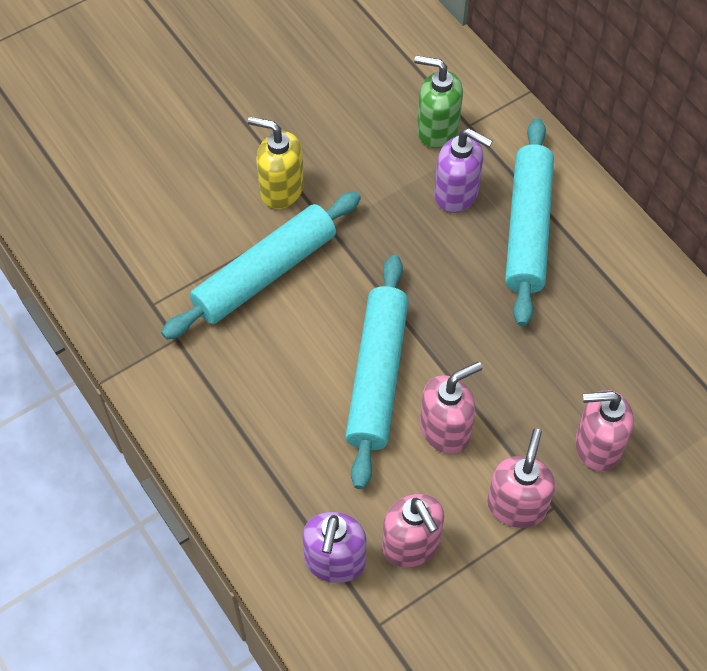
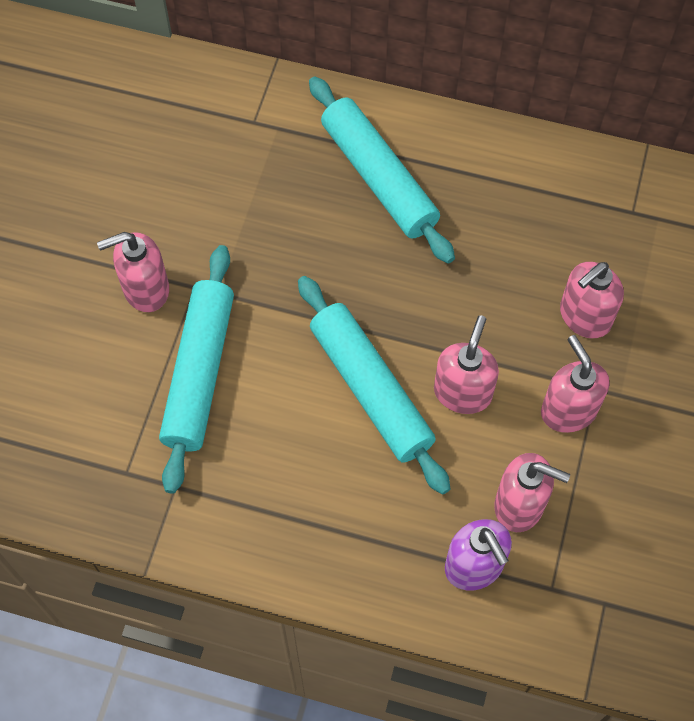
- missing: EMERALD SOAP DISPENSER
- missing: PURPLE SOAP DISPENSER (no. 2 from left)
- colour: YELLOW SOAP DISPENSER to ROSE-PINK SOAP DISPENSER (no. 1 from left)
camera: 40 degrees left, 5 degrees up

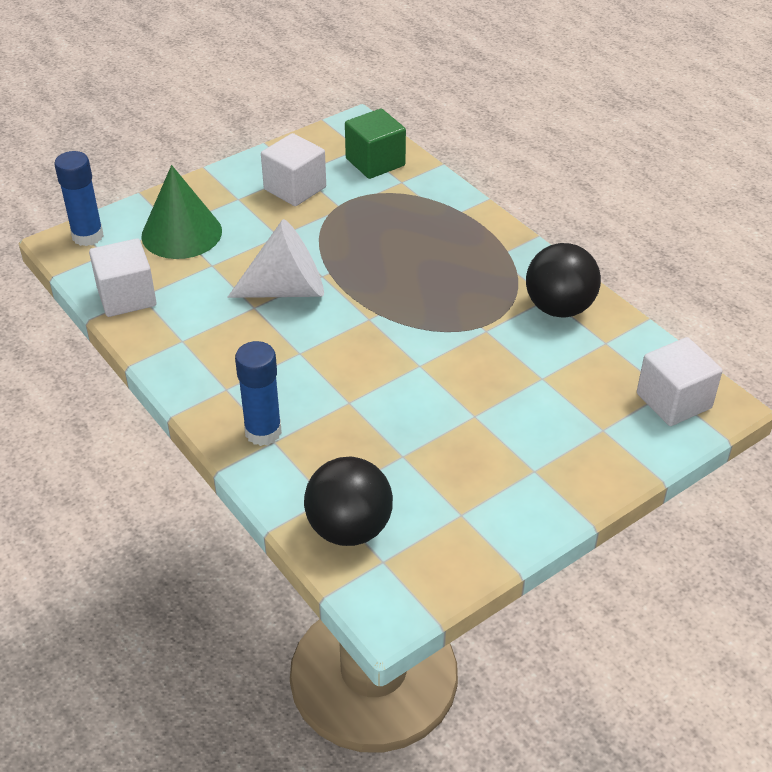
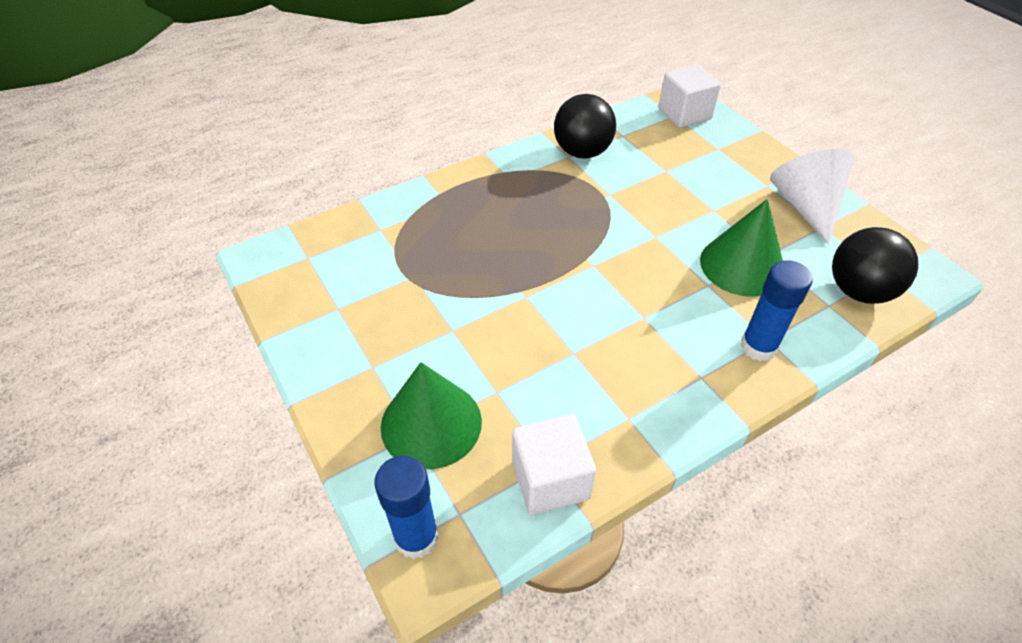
- missing: SNOW-WHITE SOLID CUBE (no. 2 from left)
- missing: EMERALD SOLID CUBE
- appeared: EMERALD SOLID CONE (no. 2 from left)
- relocated: SNOW-WHITE SOLID CONE
camera: 85 degrees left, 5 degrees up

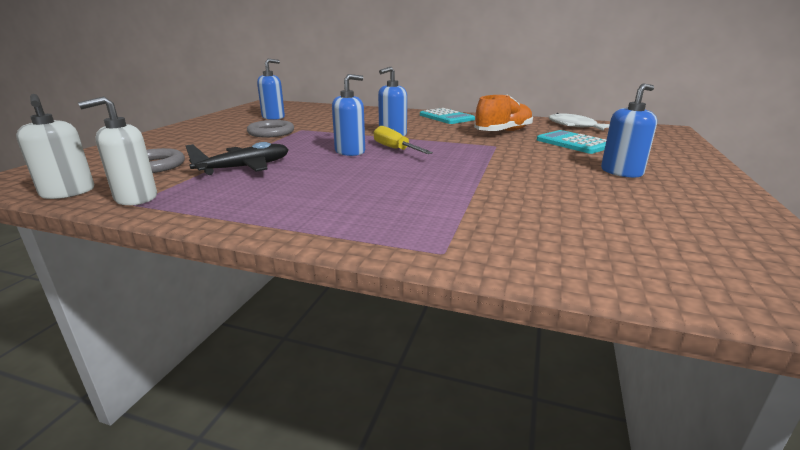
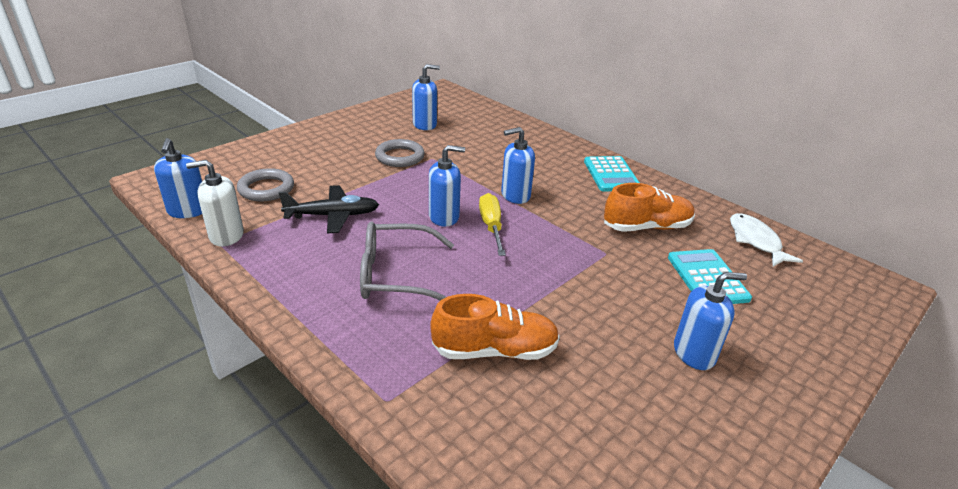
- appeared: GRAY SPECTACLES
- appeared: ORANGE-COLOURED SHOE (no. 1 from left)
- colour: SNOW-WHITE SOAP DISPENSER (no. 1 from left) to ROYAL BLUE SOAP DISPENSER (no. 1 from left)
camera: 25 degrees right, 10 degrees up

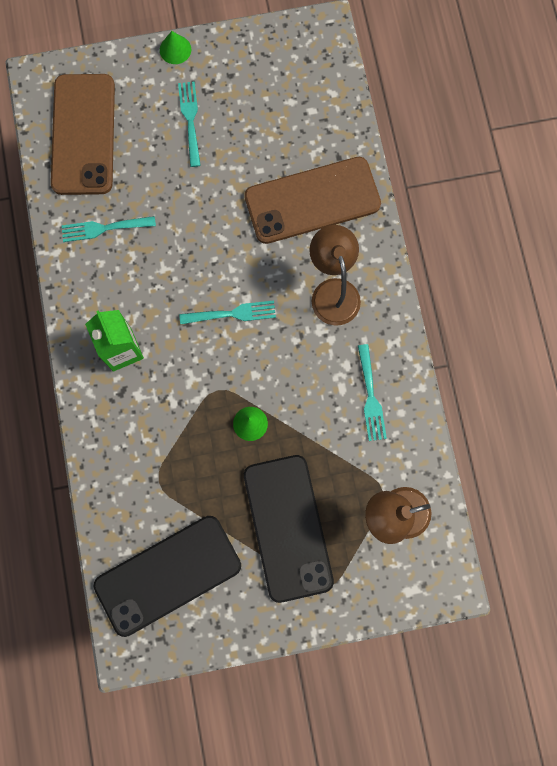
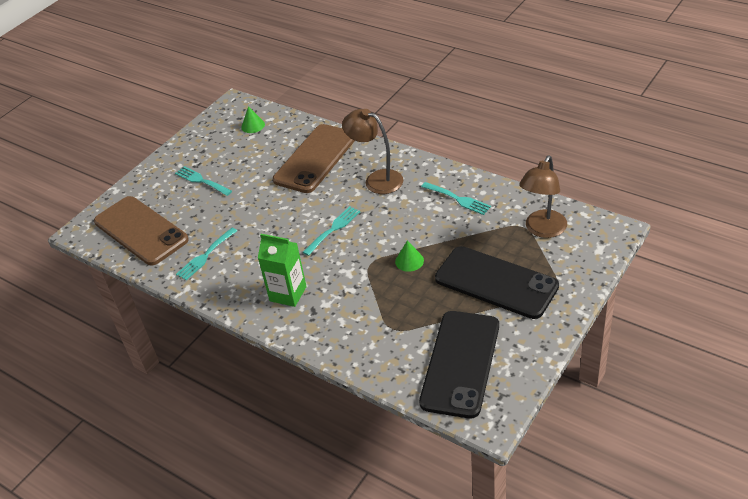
- relocated: EMERALD SOLID CONE (no. 1 from left)
camera: 40 degrees left, 35 degrees down

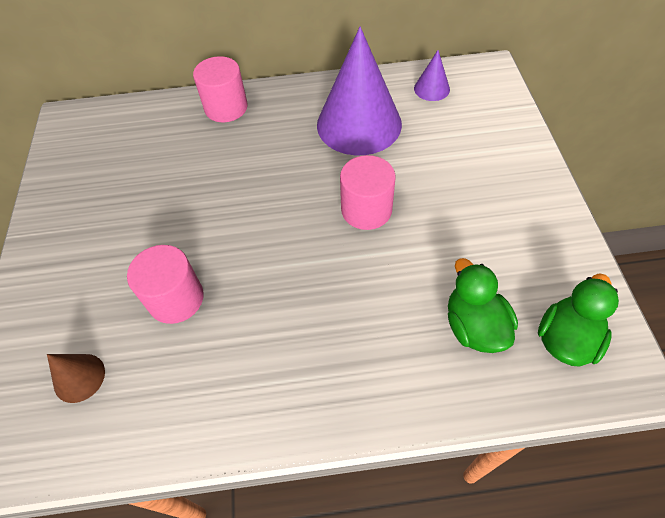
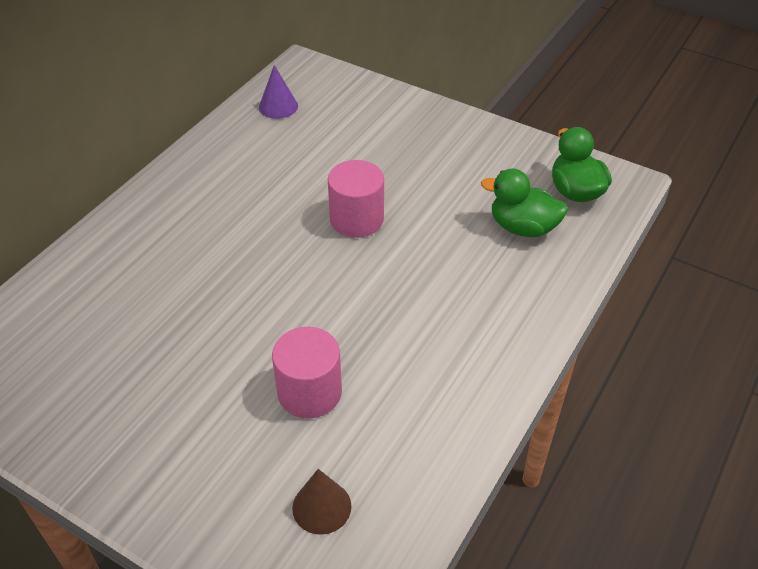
- missing: ROSE-PINK SOLID CYLINDER (no. 2 from left)
- missing: PURPLE SOLID CONE (no. 1 from left)
camera: 55 degrees left, 10 degrees down

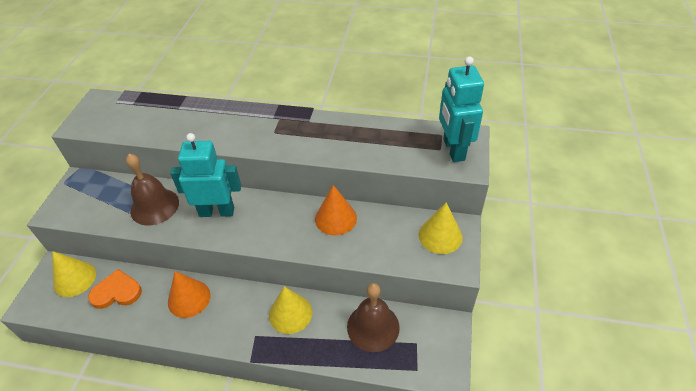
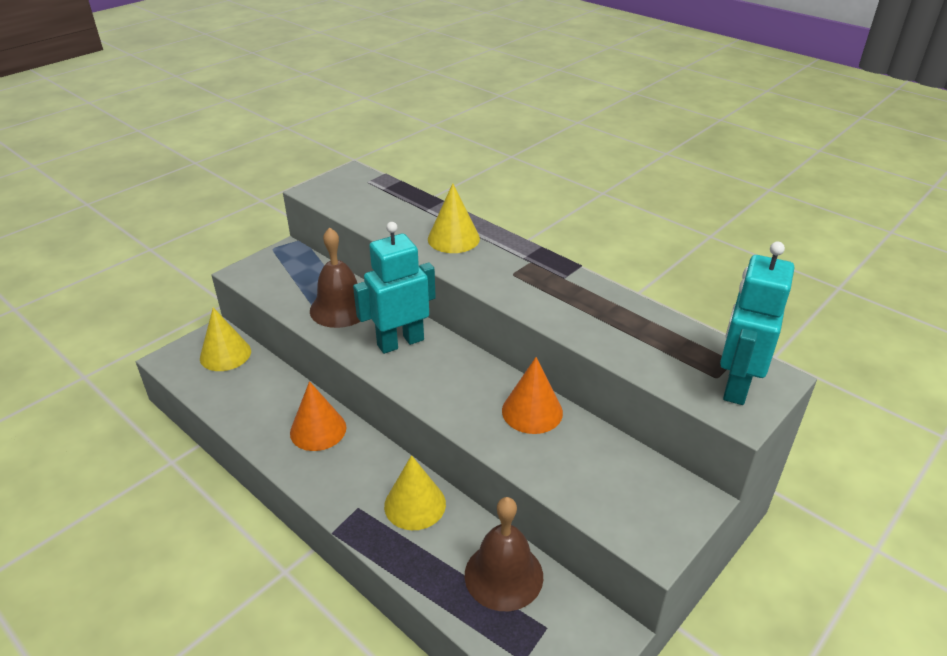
- missing: ORANGE-COLOURED LOVE HEART
- relocated: YELLOW SOLID CONE (no. 3 from left)
- spun: AQUA ROBOT (no. 1 from left) 60 degrees counterclockwise
camera: 30 degrees right, 10 degrees down

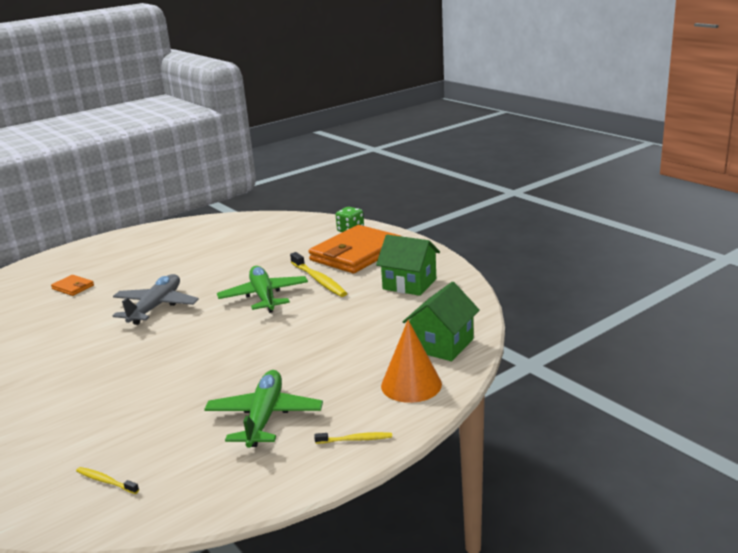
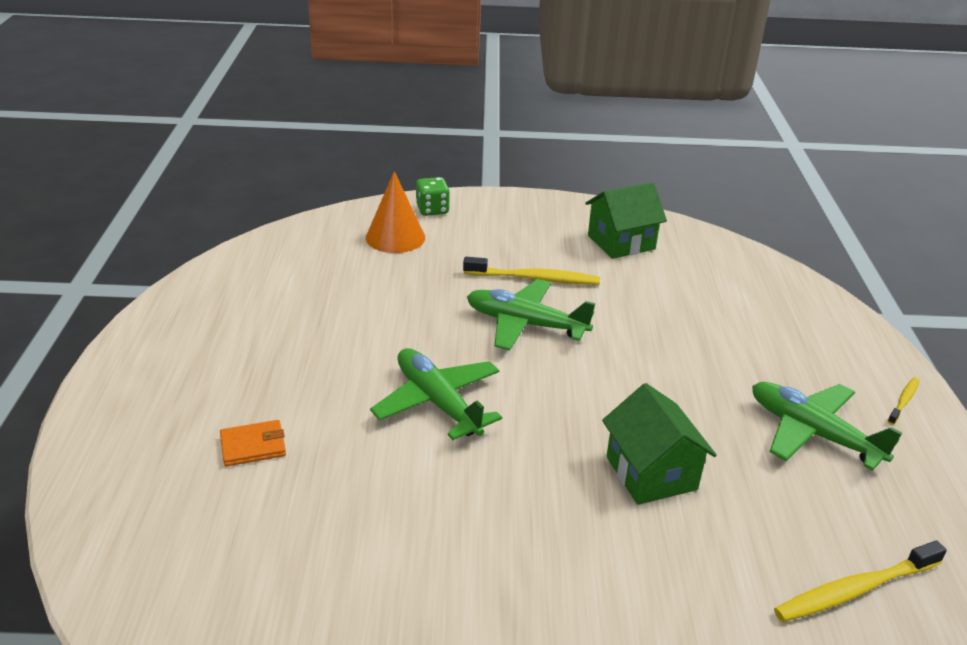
- missing: ORANGE-COLOURED BILLFOLD (no. 2 from left)
- relocated: ORANGE-COLOURED SOLID CONE
- relocated: EMERALD TOY HOUSE (no. 2 from left)
- colour: GRAY TOY PLANE to EMERALD TOY PLANE (no. 1 from left)
- size: YELLOW TOOTHBRUSH (no. 1 from left in the first image) x1.87
camera: 55 degrees left, 10 degrees up

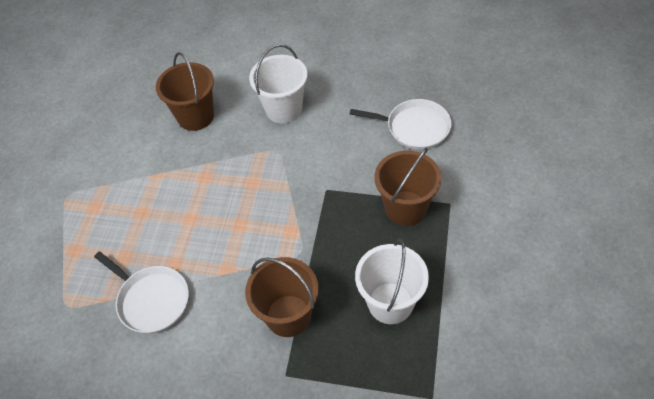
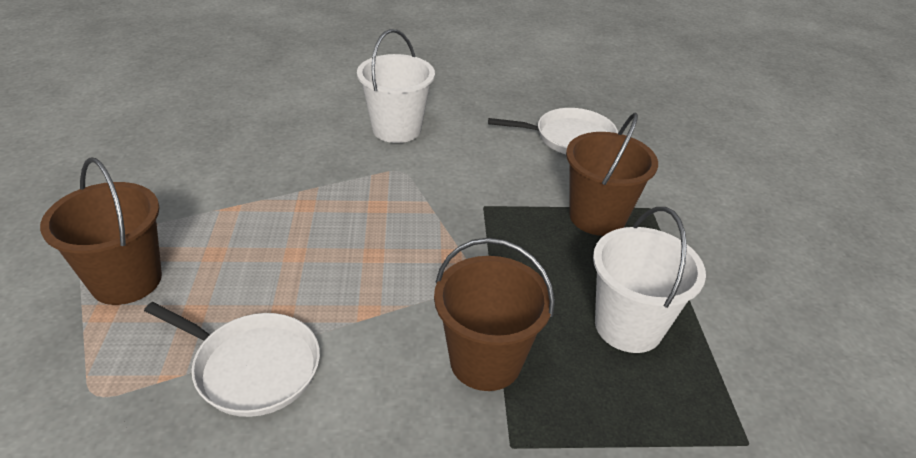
- relocated: DARK BROWN BUCKET (no. 1 from left)
camera: 20 degrees left, 15 degrees down

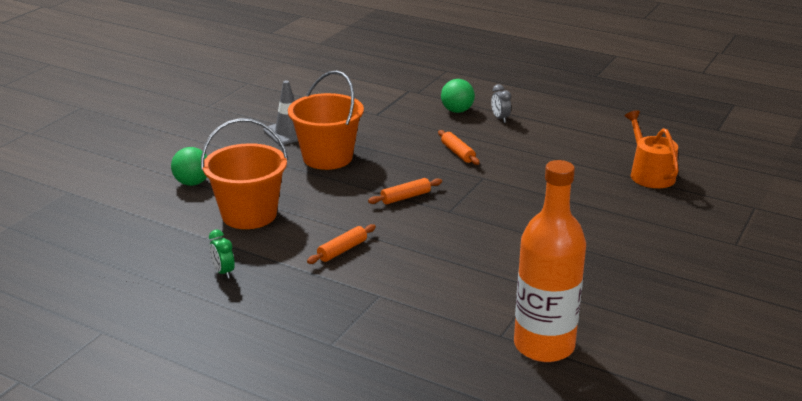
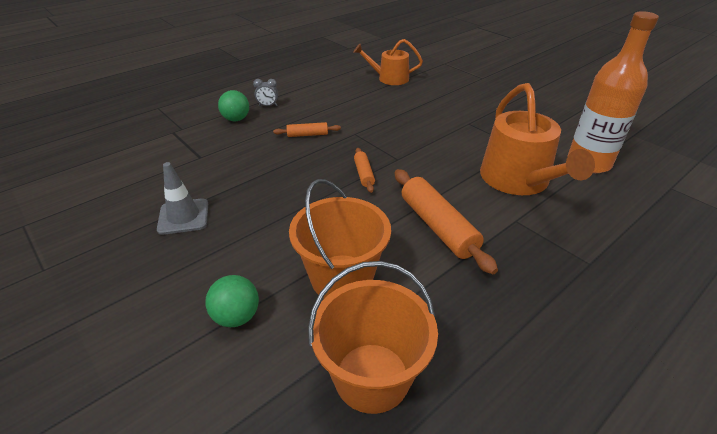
- missing: EMERALD CLOCK
- appeared: ORANGE-COLOURED SPRINKLING CAN (no. 2 from left)
- relocated: ORANGE-COLOURED BUCKET (no. 2 from left)
- size: ORANGE-COLOURED ROLLING PIN (no. 1 from left in the first image) x1.92
camera: 70 degrees left, 10 degrees up

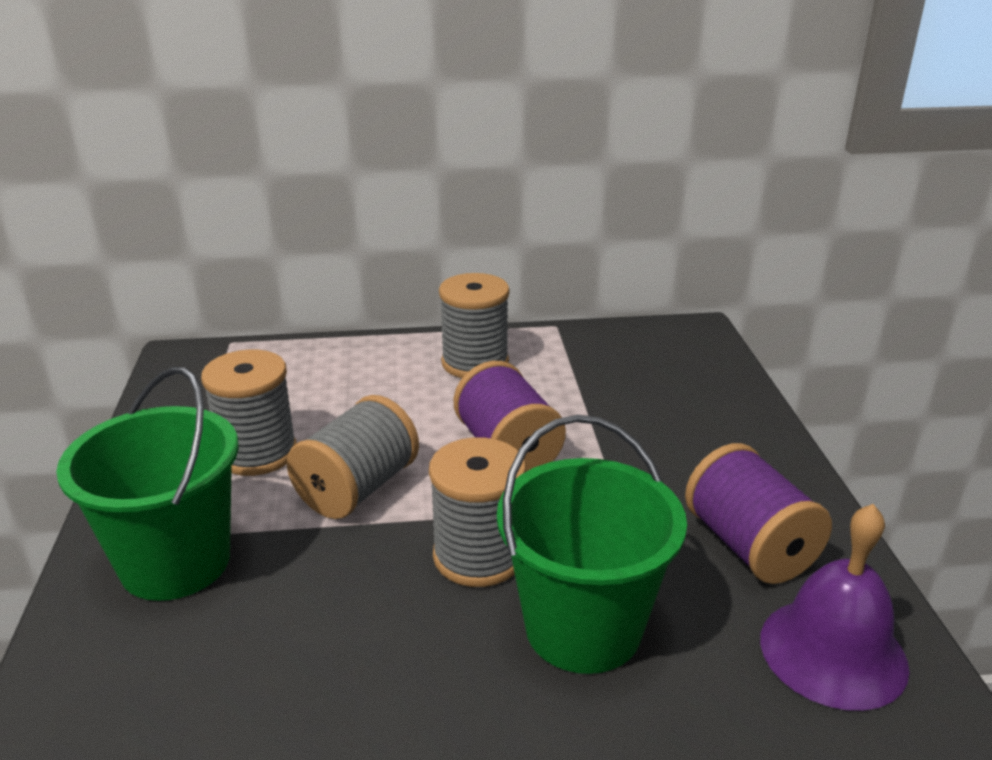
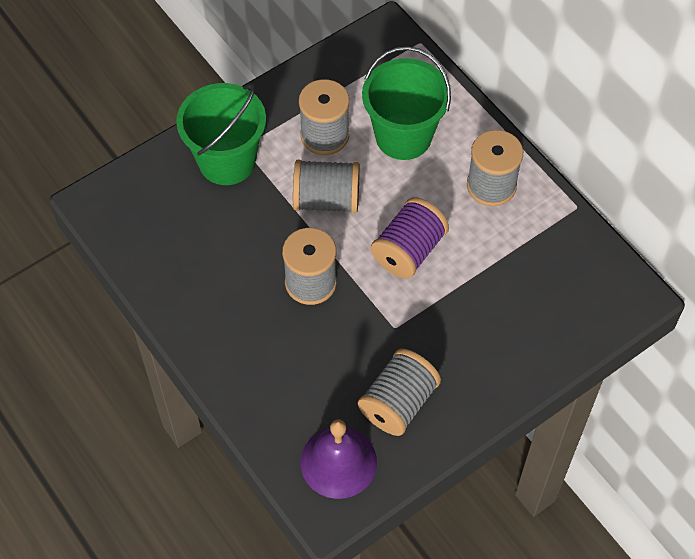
- relocated: EMERALD BUCKET (no. 2 from left)
- colour: PURPLE BOBBIN (no. 2 from left) to GRAY BOBBIN (no. 4 from left)
camera: 60 degrees right, 30 degrees up

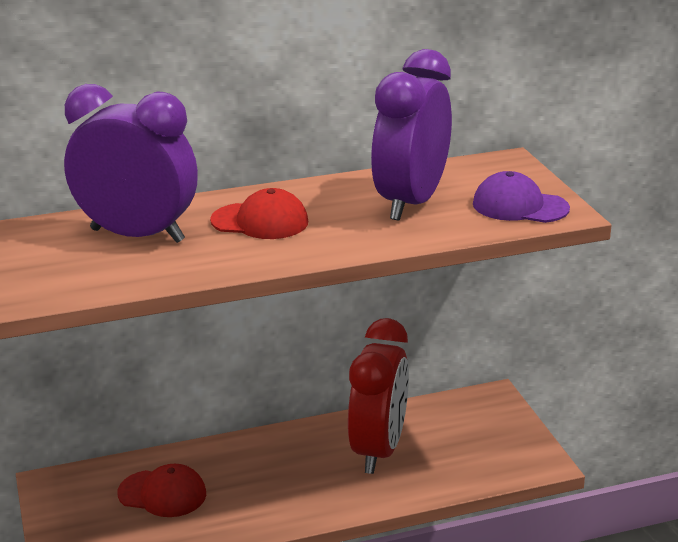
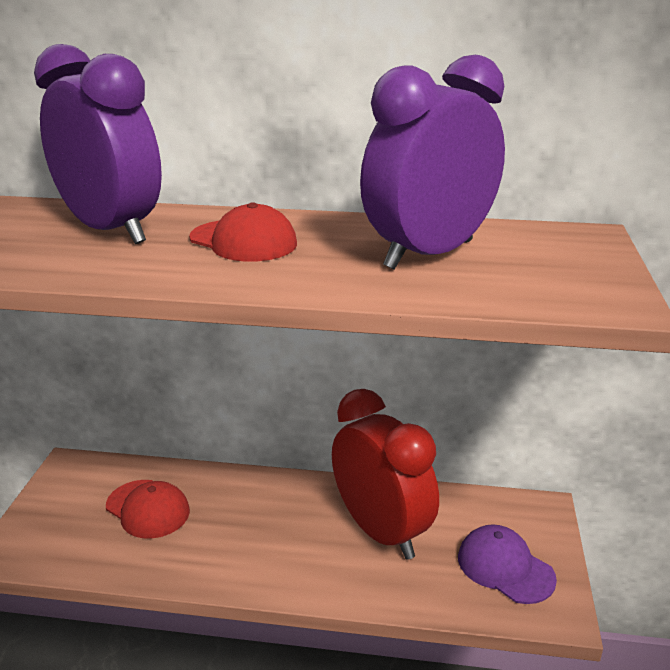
- relocated: PURPLE PEAKED CAP
- spun: CRIMSON CLOCK 75 degrees counterclockwise
camera: 25 degrees right, 0 degrees up

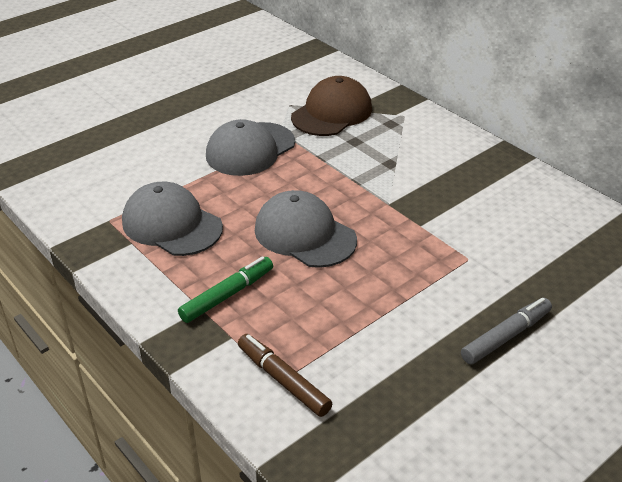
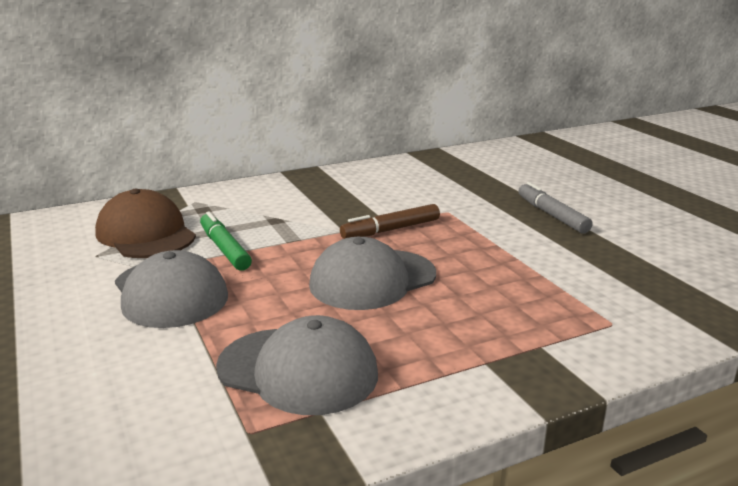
- relocated: EMERALD MARKER
- relocated: DARK BROWN MARKER
- spun: GRAY PEAKED CAP (no. 1 from left in the first image) 120 degrees counterclockwise
camera: 75 degrees left, 15 degrees down

